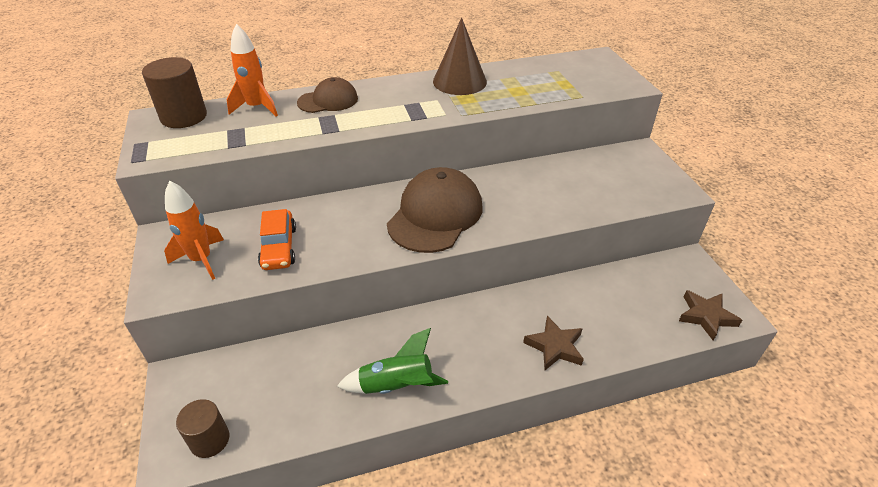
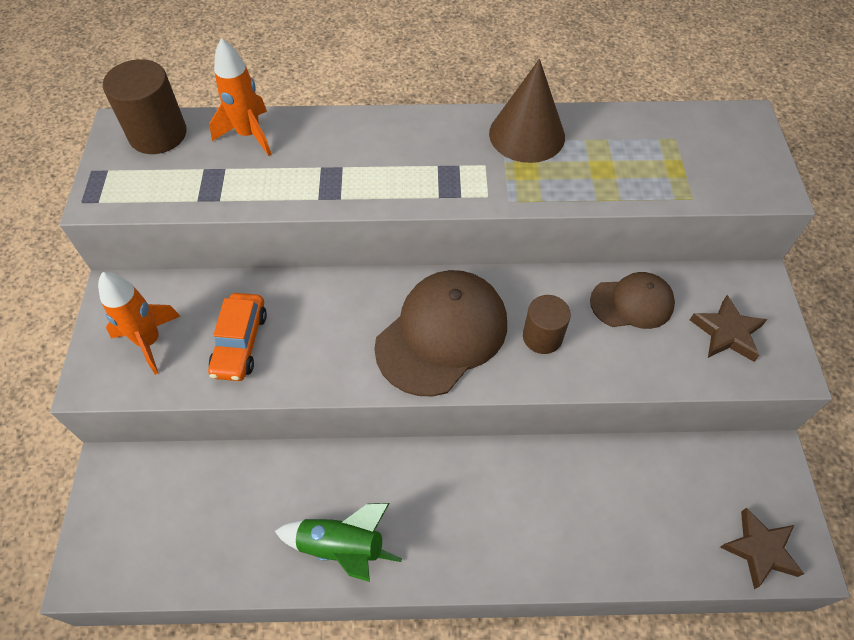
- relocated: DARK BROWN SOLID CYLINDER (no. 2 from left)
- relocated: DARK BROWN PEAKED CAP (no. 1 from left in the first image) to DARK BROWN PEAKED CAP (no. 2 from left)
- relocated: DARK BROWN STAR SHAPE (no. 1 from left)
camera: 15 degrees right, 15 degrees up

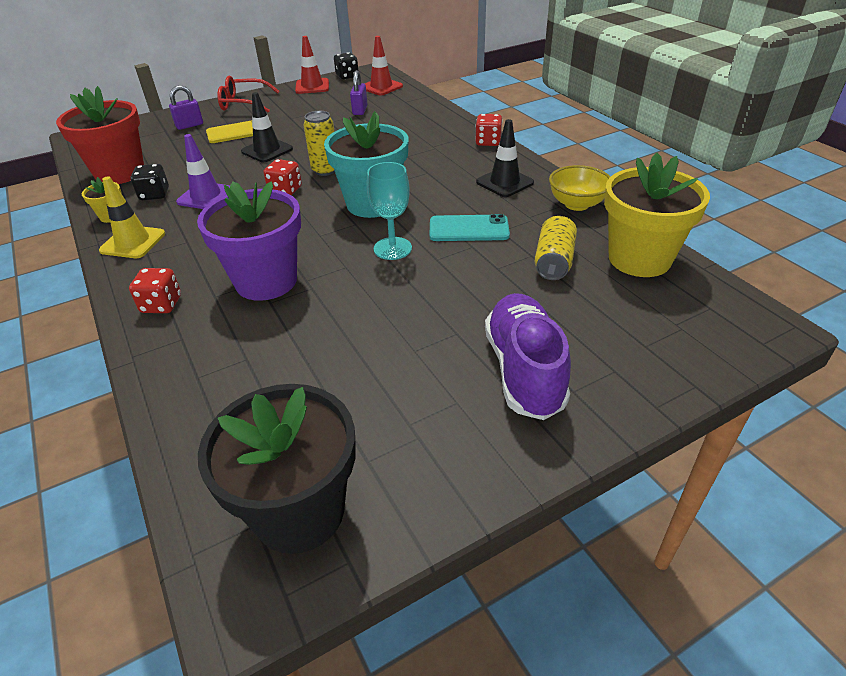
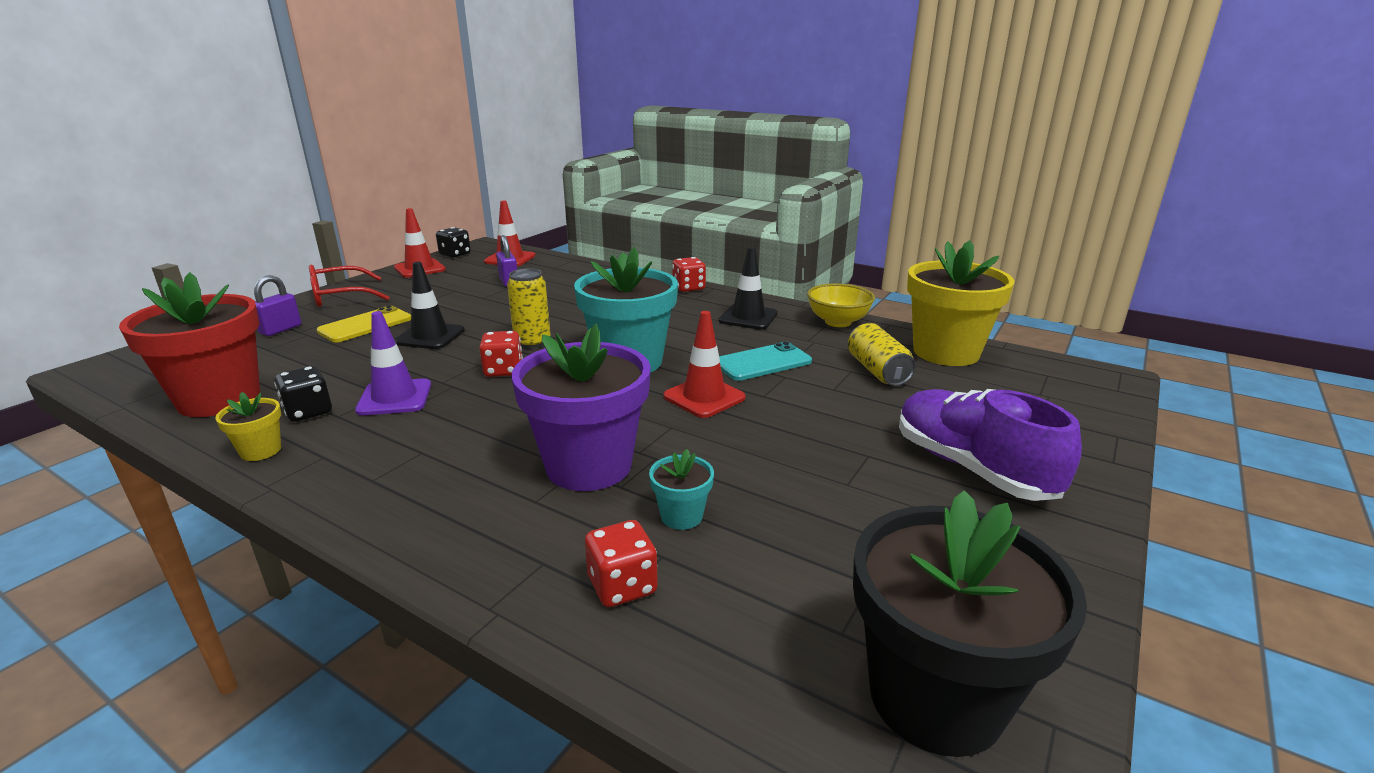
- missing: YELLOW TRAFFIC CONE
- appeared: AQUA POTTED PLANT (no. 2 from left)
- relocated: CRIMSON GAME DIE (no. 1 from left in the first image) to CRIMSON GAME DIE (no. 2 from left)
- exchanged: AQUA GOBLET to CRIMSON TRAFFIC CONE (no. 3 from left)
camera: 30 degrees left, 15 degrees down

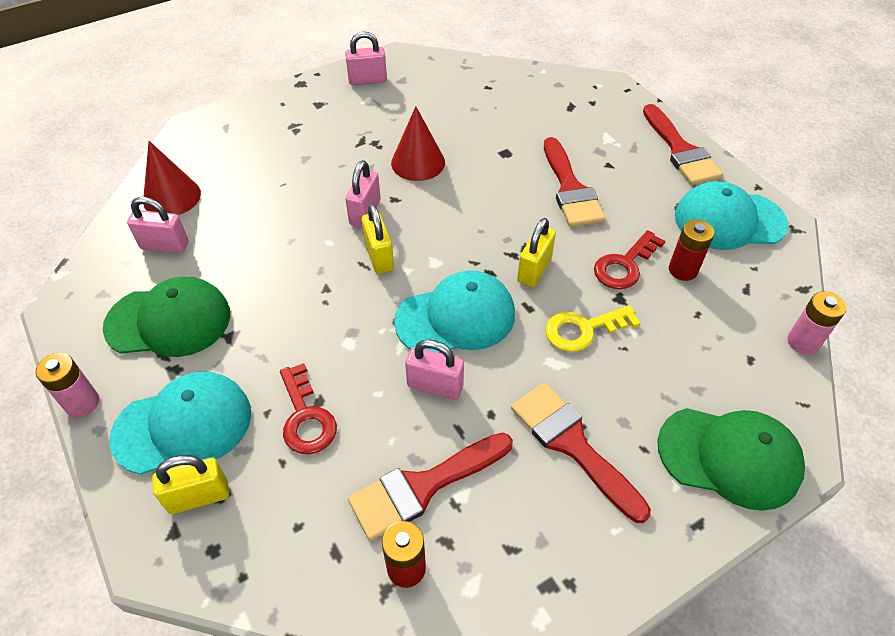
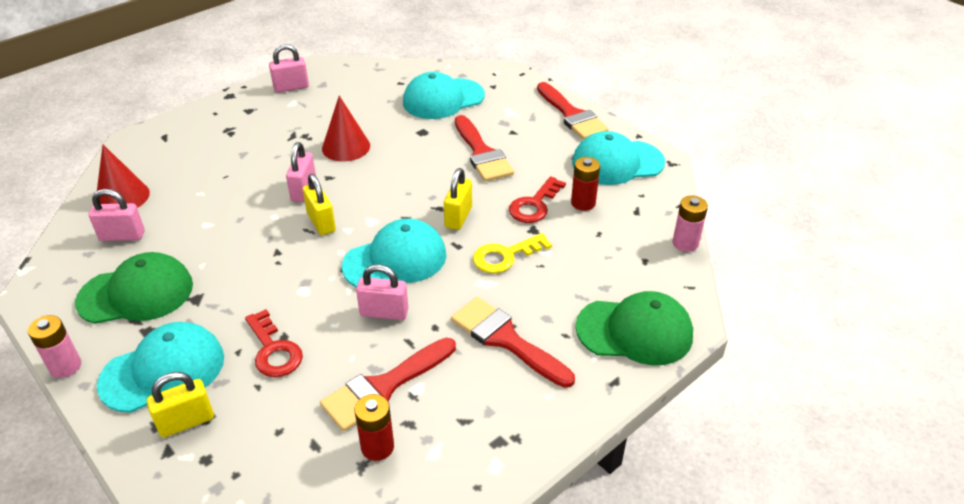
- appeared: AQUA PEAKED CAP (no. 3 from left)
camera: 10 degrees left, 10 degrees down

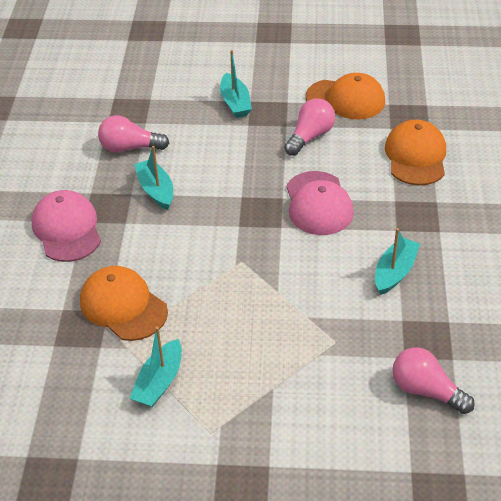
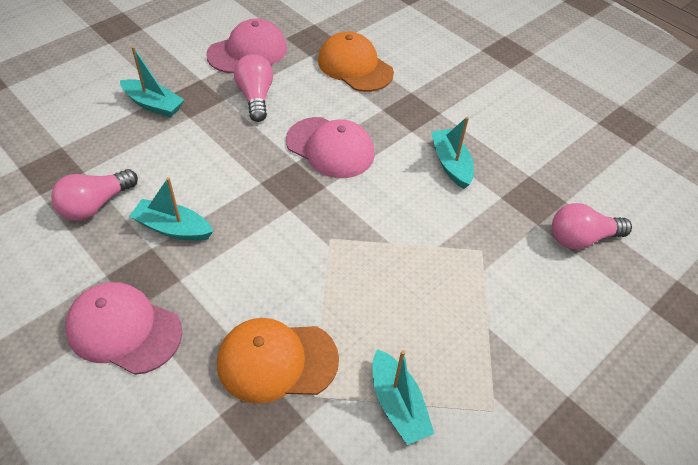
- colour: ORANGE-COLOURED PEAKED CAP (no. 2 from left) to ROSE-PINK PEAKED CAP (no. 2 from left)
camera: 50 degrees left, 5 degrees up

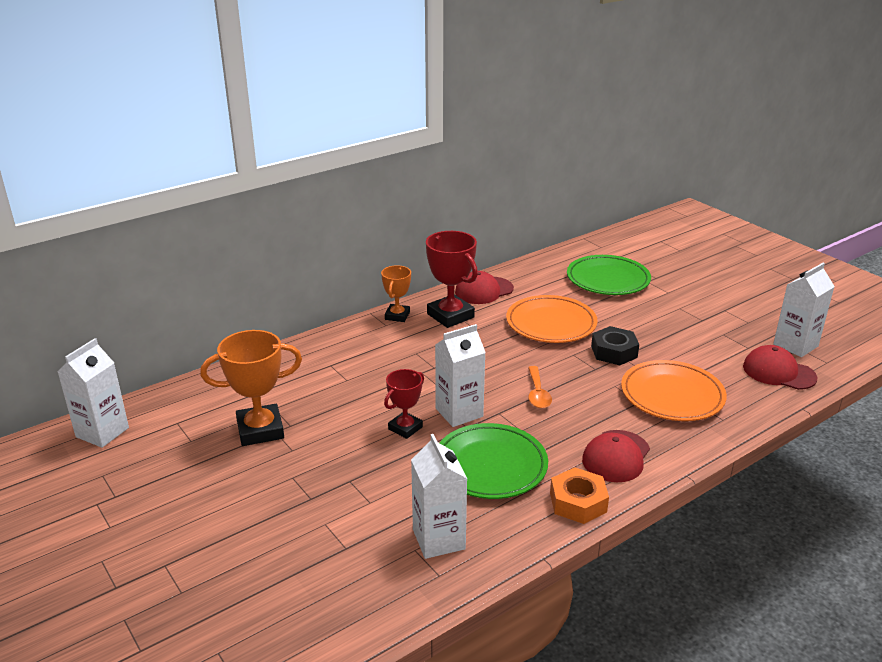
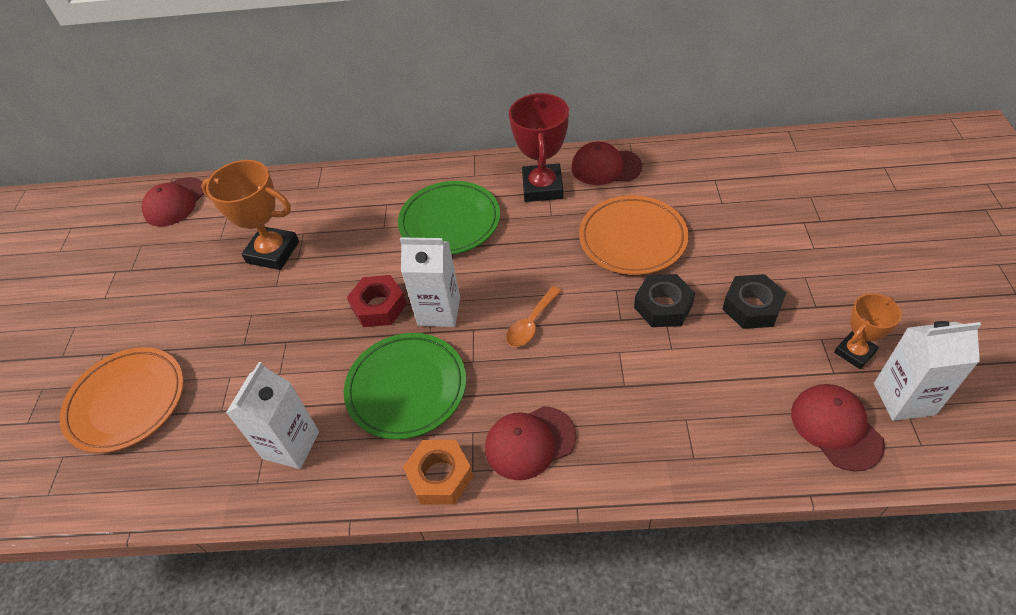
- appeared: BLACK NUT (no. 2 from left)
- relocated: ORANGE-COLOURED TROPHY (no. 2 from left)
- relocated: EMERALD FLAT DISH (no. 2 from left)
- relocated: ORANGE-COLOURED FLAT DISH (no. 2 from left in the first image) to ORANGE-COLOURED FLAT DISH (no. 1 from left)
- exchanged: SNOW-WHITE CARTON (no. 1 from left) to CRIMSON PEAKED CAP (no. 1 from left)
- exchanged: CRIMSON TROPHY (no. 1 from left) to CRIMSON NUT
camera: 40 degrees right, 20 degrees up

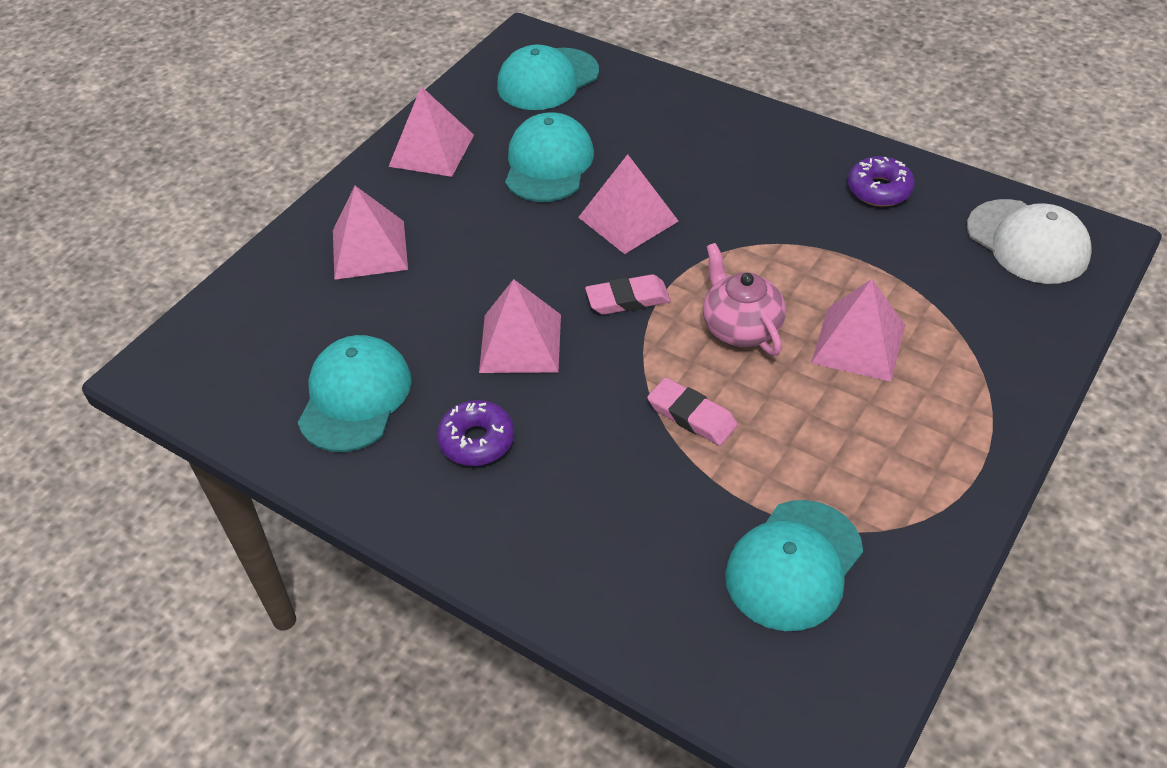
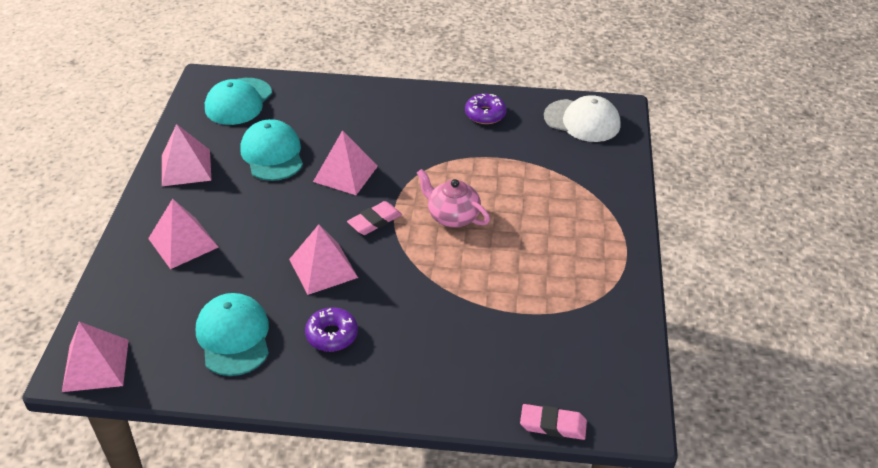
- missing: AQUA PEAKED CAP (no. 4 from left)
- relocated: ROSE-PINK PENCIL ERASER (no. 2 from left)
- relocated: ROSE-PINK PYRAMID SHAPE (no. 5 from left in the first image) to ROSE-PINK PYRAMID SHAPE (no. 1 from left)
camera: 30 degrees left, 5 degrees down

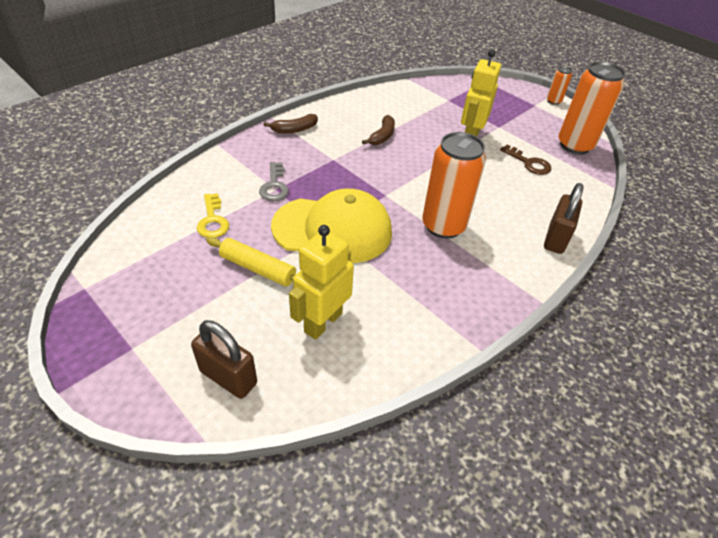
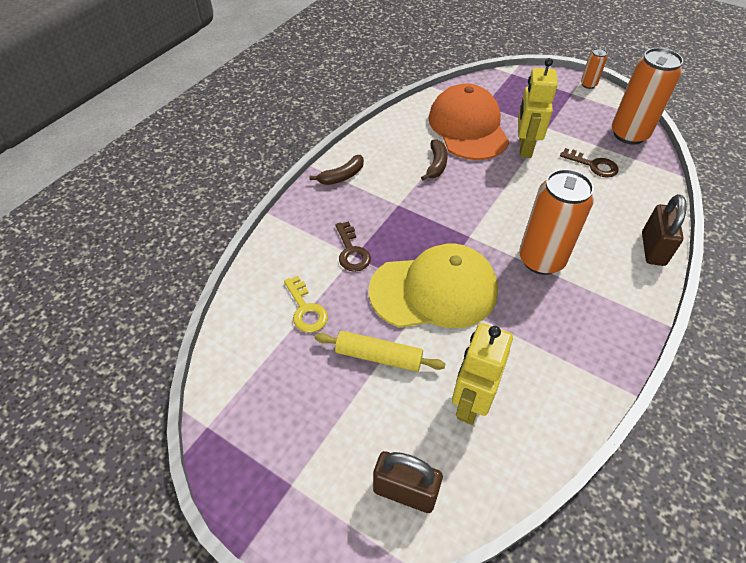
- appeared: ORANGE-COLOURED PEAKED CAP
- colour: GRAY DOOR KEY to DARK BROWN DOOR KEY (no. 1 from left)
camera: 10 degrees left, 5 degrees up

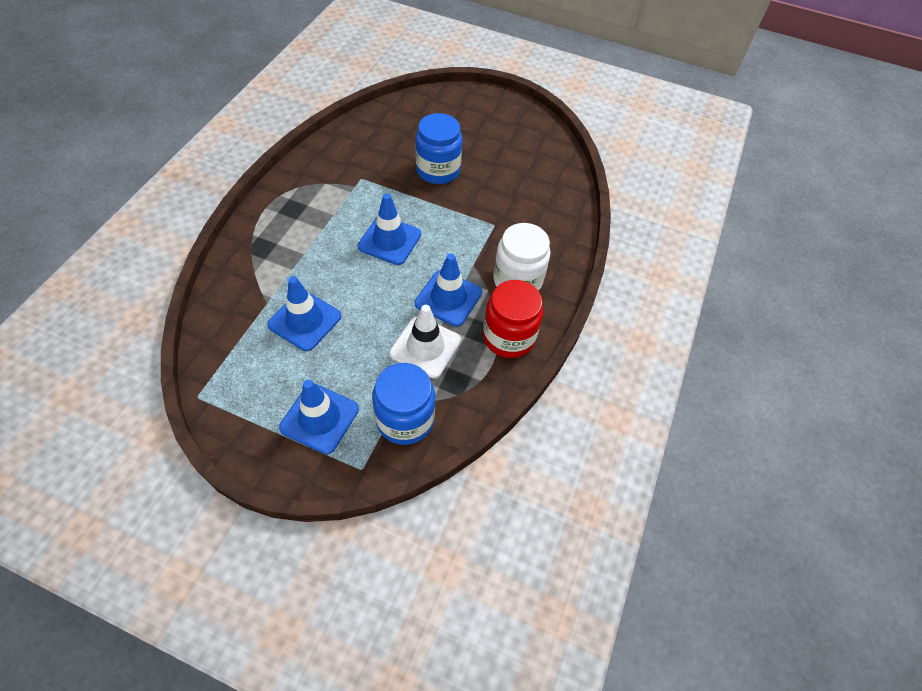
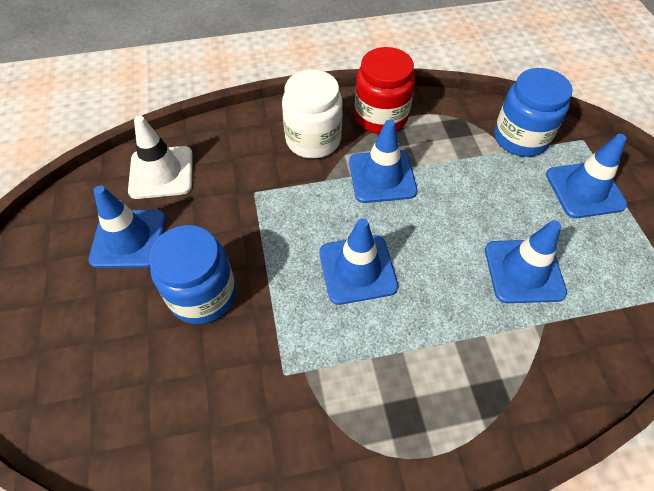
- appeared: ROYAL BLUE TRAFFIC CONE (no. 1 from left)
- relocated: SNOW-WHITE TRAFFIC CONE
camera: 120 degrees left, 0 degrees up

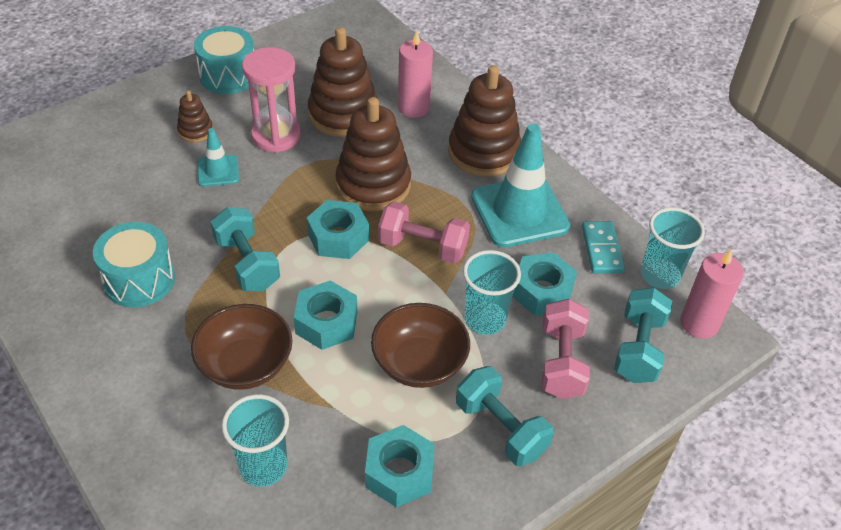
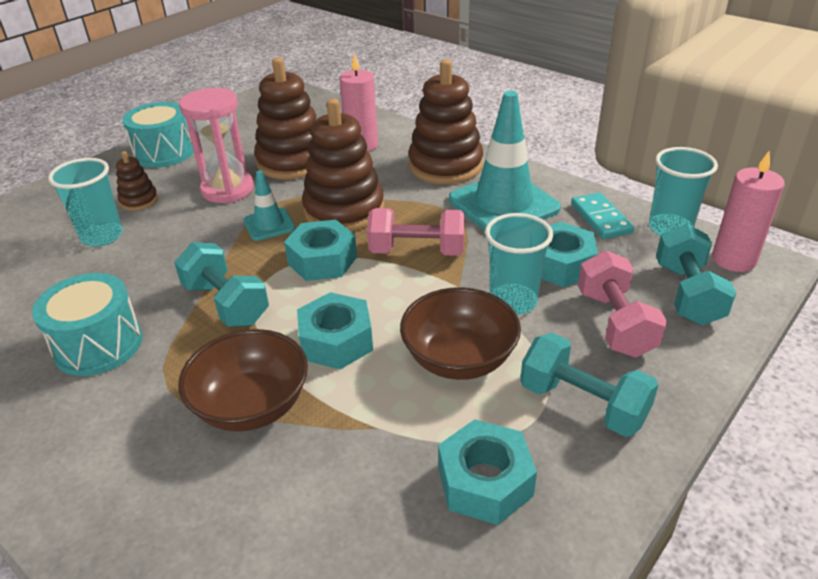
- relocated: AQUA TRAFFIC CONE (no. 1 from left)
- relocated: AQUA CUP (no. 1 from left)
camera: 10 degrees left, 10 degrees down

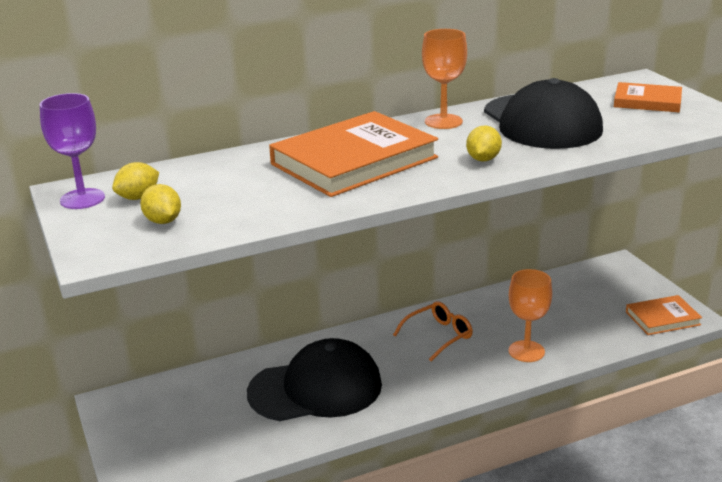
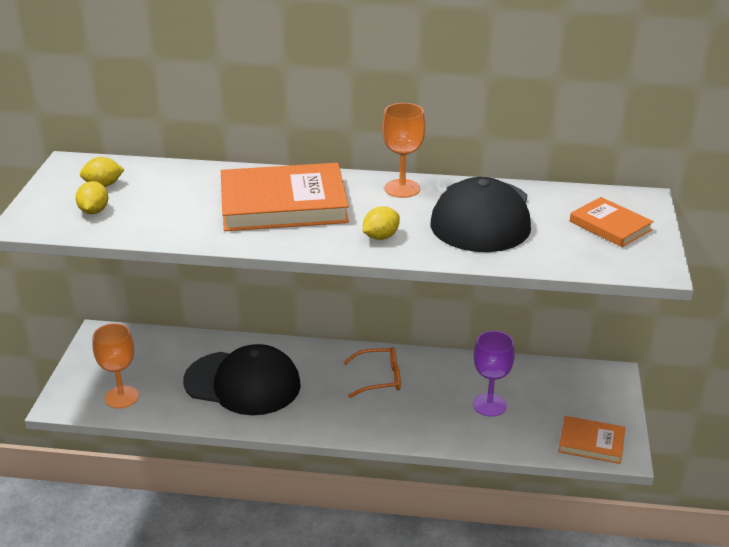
- relocated: PURPLE GOBLET
- relocated: ORANGE-COLOURED GOBLET (no. 2 from left in the first image) to ORANGE-COLOURED GOBLET (no. 1 from left)
camera: 30 degrees right, 5 degrees up

